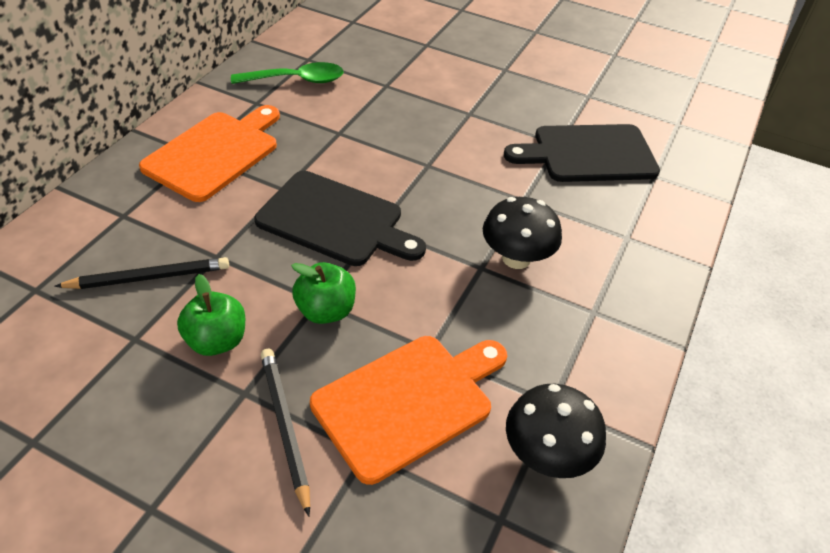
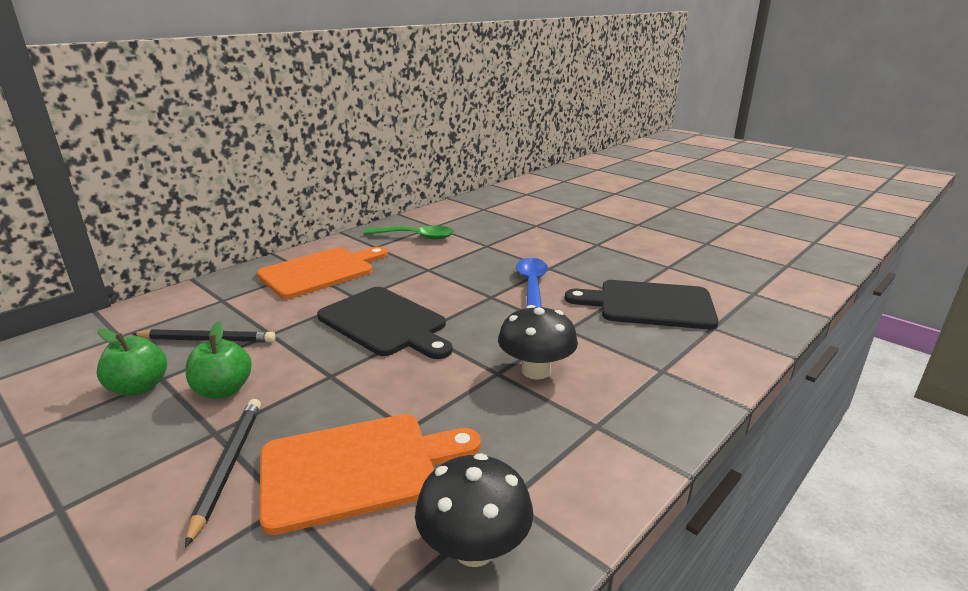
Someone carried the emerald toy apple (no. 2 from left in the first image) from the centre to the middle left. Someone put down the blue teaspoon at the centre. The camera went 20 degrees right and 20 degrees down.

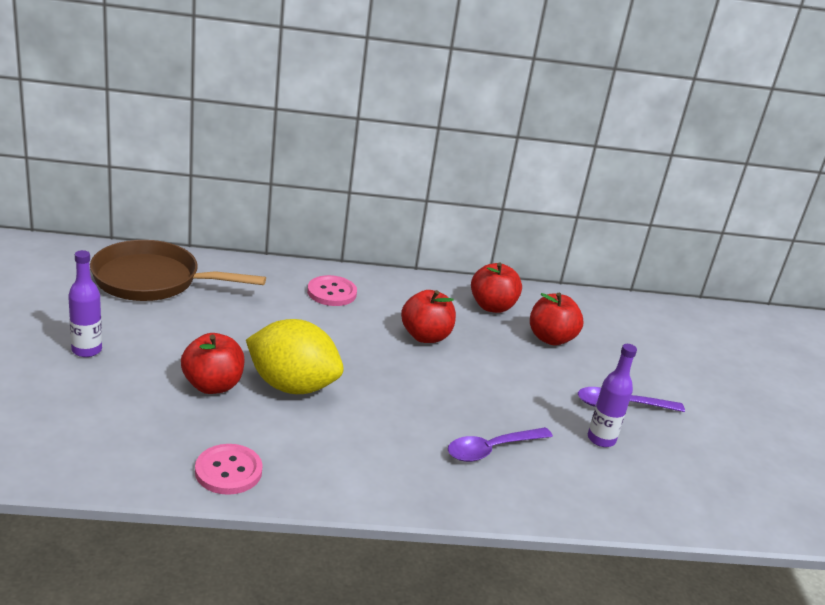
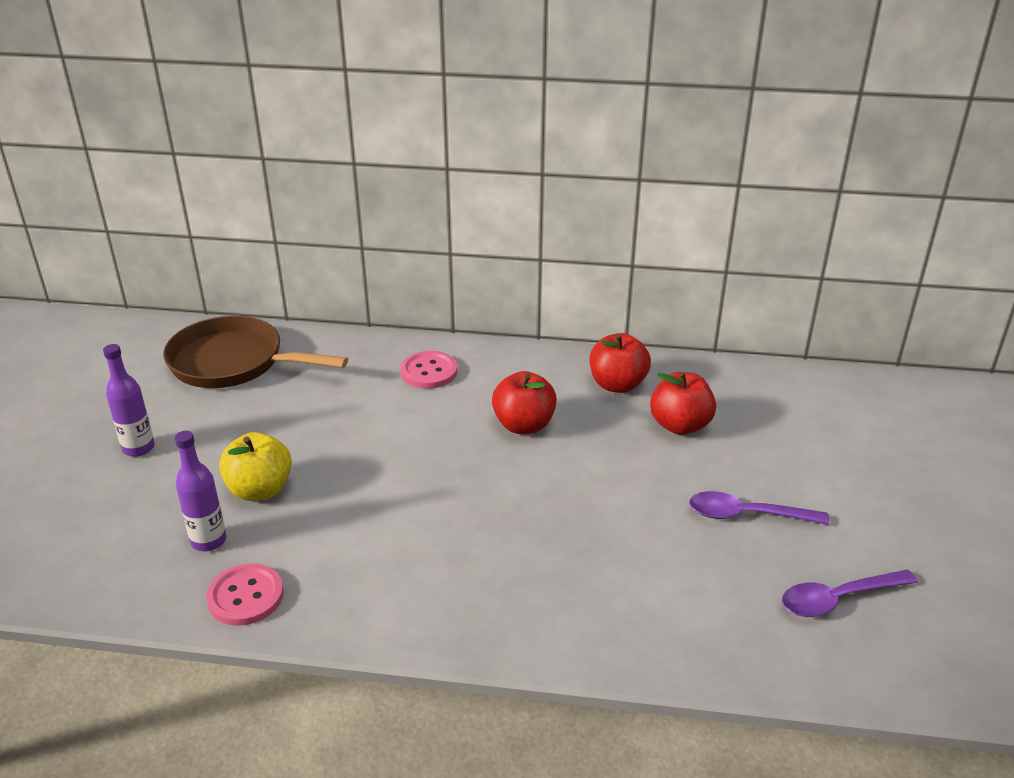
Someone repainted the red toy apple (no. 1 from left) at the middle left, which became the golden toy apple at the middle left. Someone took away the golden citrus fruit at the centre. Someone carried the purple teaspoon (no. 1 from left in the first image) from the bottom centre to the bottom right. Someone carried the purple drink bottle (no. 2 from left) from the middle right to the middle left. The camera went 15 degrees right and 5 degrees up.

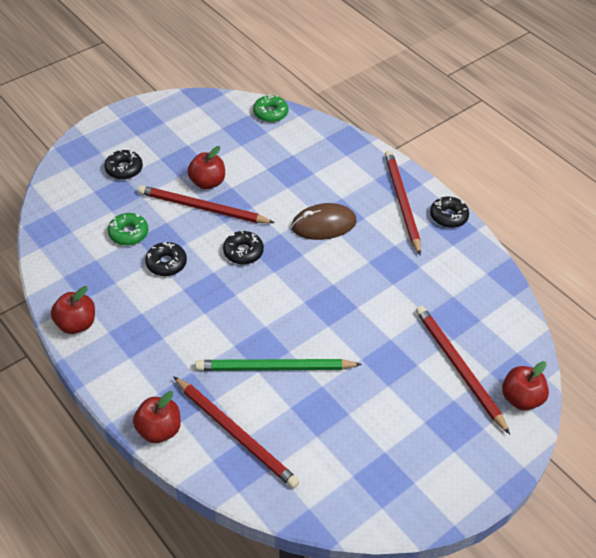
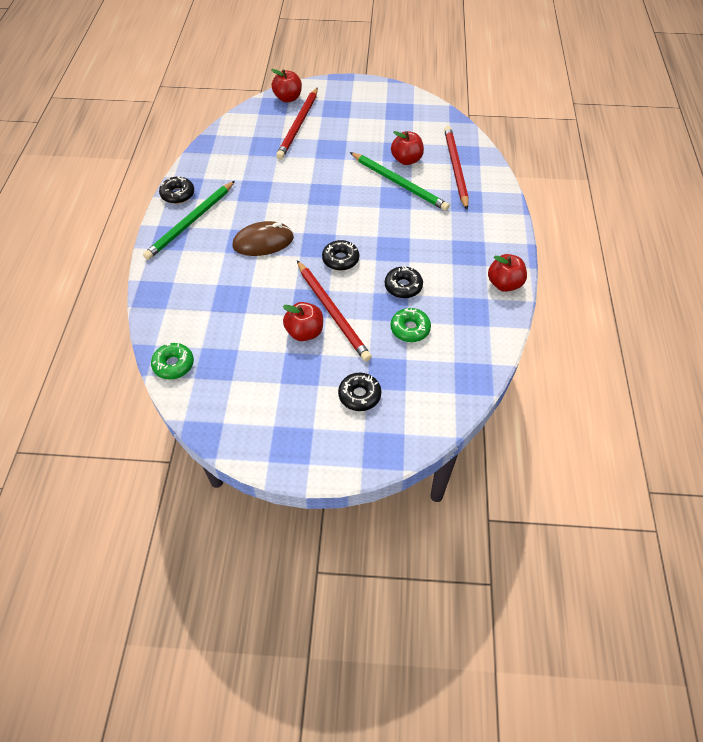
Someone carried the red toy apple (no. 2 from left in the first image) from the bottom left to the top centre. Someone rotated the brown mouse at the centre by 45 degrees counterclockwise. Someone repainted the red wooden pencil (no. 3 from left) at the middle right, which became the emerald wooden pencil (no. 1 from left) at the top left. The camera went 135 degrees left and 5 degrees up.

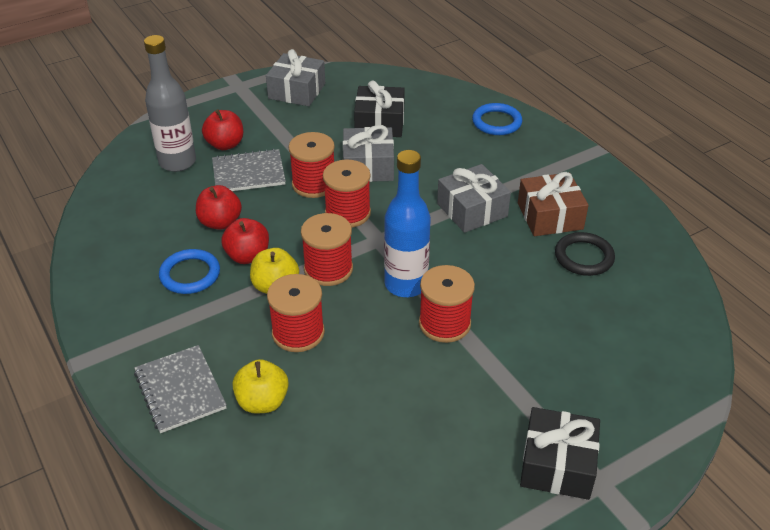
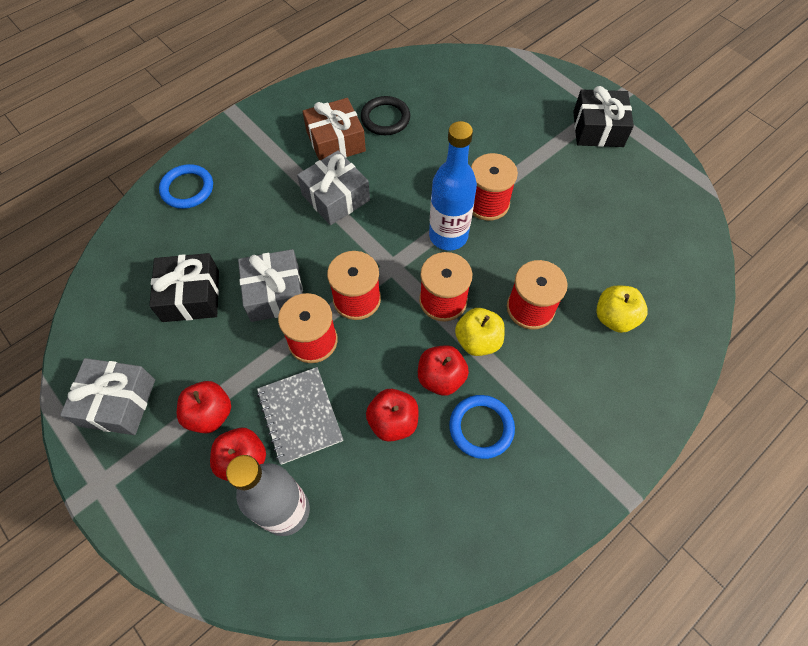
Someone took away the gray exercise book (no. 1 from left) at the bottom left. Someone put down the red toy apple (no. 1 from left) at the middle left. The camera went 100 degrees left and 20 degrees up.

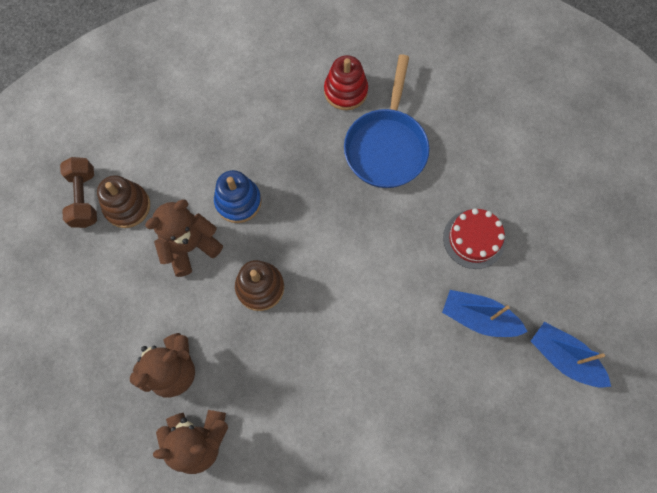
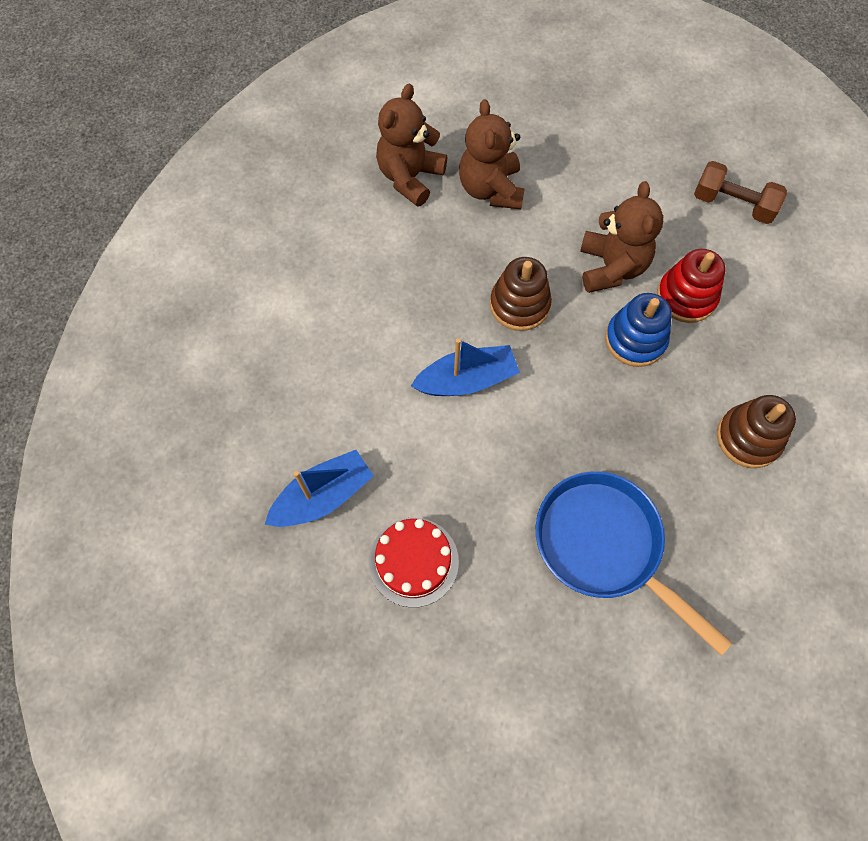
Someone carried the brown stacking toy (no. 1 from left in the first image) from the middle left to the middle right. Someone carried the red stacking toy from the top centre to the middle right. Someone carried the blue boat (no. 2 from left) from the bottom right to the centre. The camera went 125 degrees right and 5 degrees down.

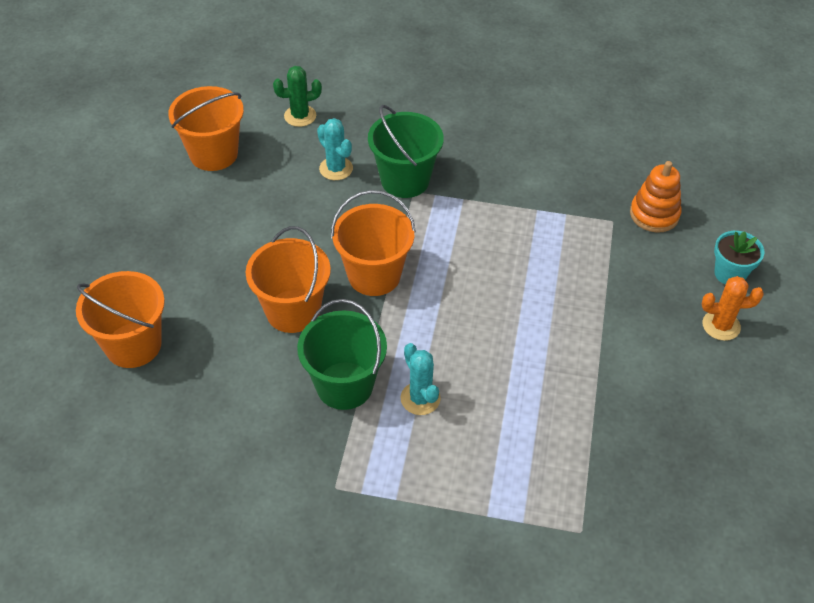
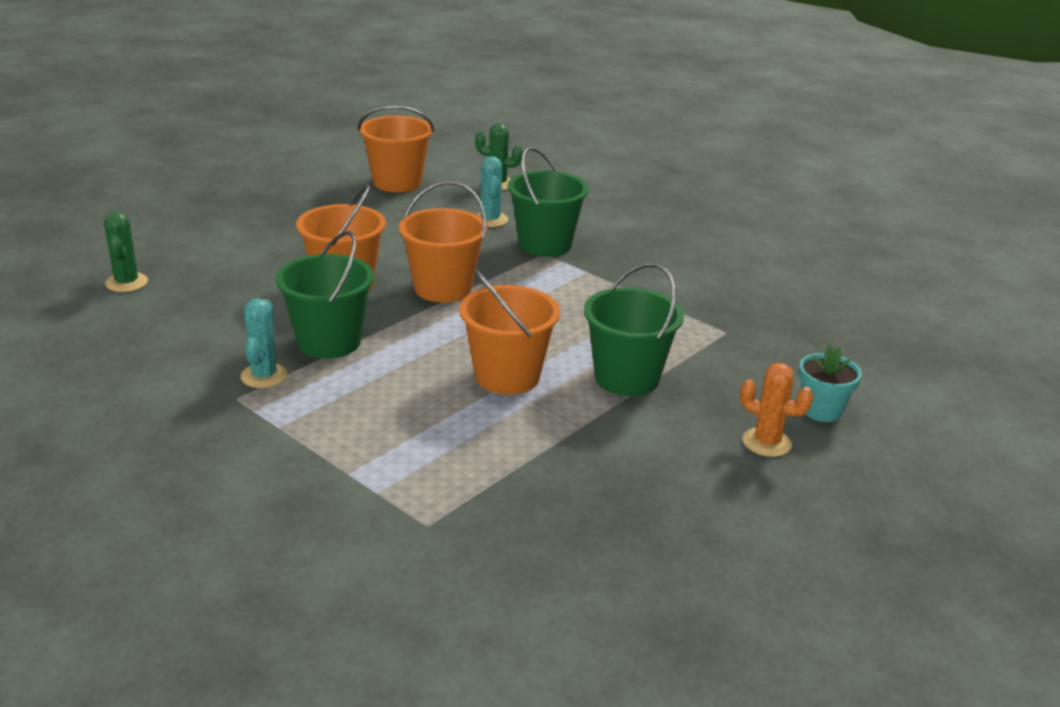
Someone carried the orange pail (no. 1 from left in the first image) from the middle left to the centre. Someone carried the teal prickly plant (no. 2 from left in the first image) from the centre to the middle left. Someone took away the orange stacking toy at the top right. Someone put down the emerald prickly plant (no. 1 from left) at the middle left. Someone put down the emerald pail (no. 3 from left) at the centre. The camera went 30 degrees right and 20 degrees down.

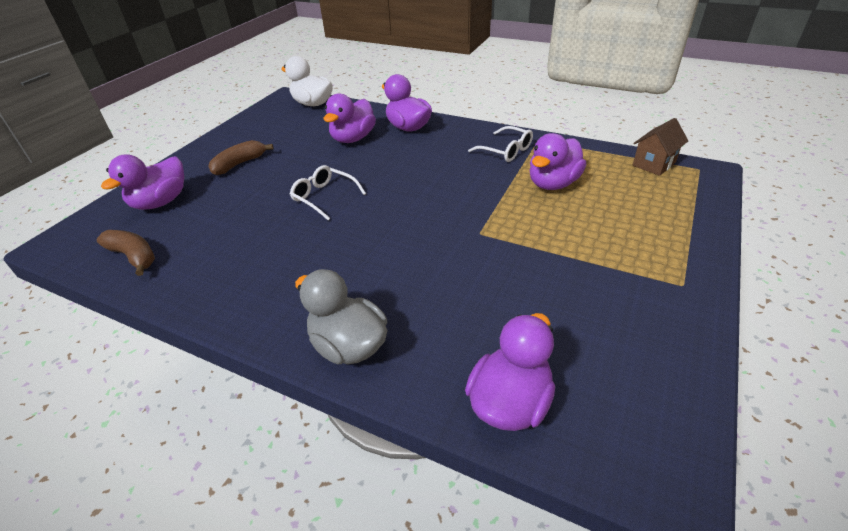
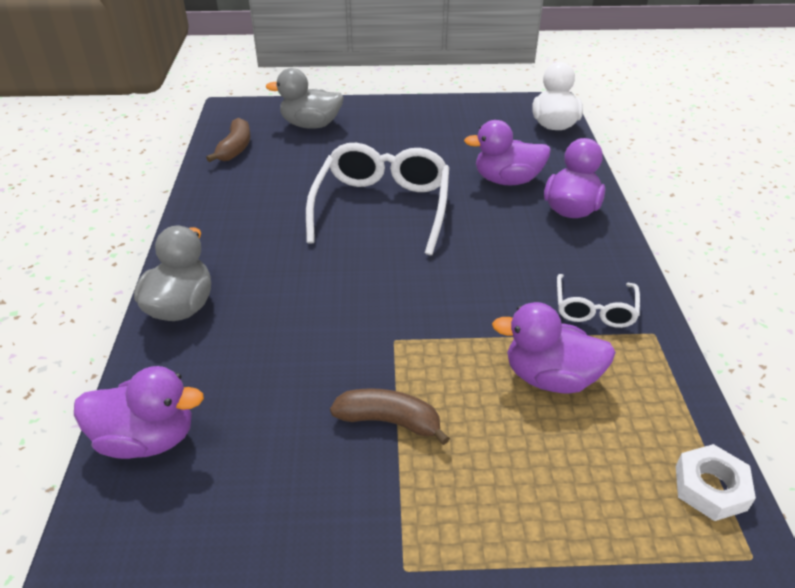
Someone repainted the purple rubber duck (no. 1 from left) at the middle left, which became the gray rubber duck (no. 2 from left) at the top centre. Someone carried the brown banana (no. 2 from left) from the top left to the bottom centre. Someone scaled the white eyeglasses (no. 1 from left) at the centre by 1.94. Someone swapped the brown toy house at the top right for the white hex nut at the bottom right. The camera went 60 degrees right and 0 degrees up.

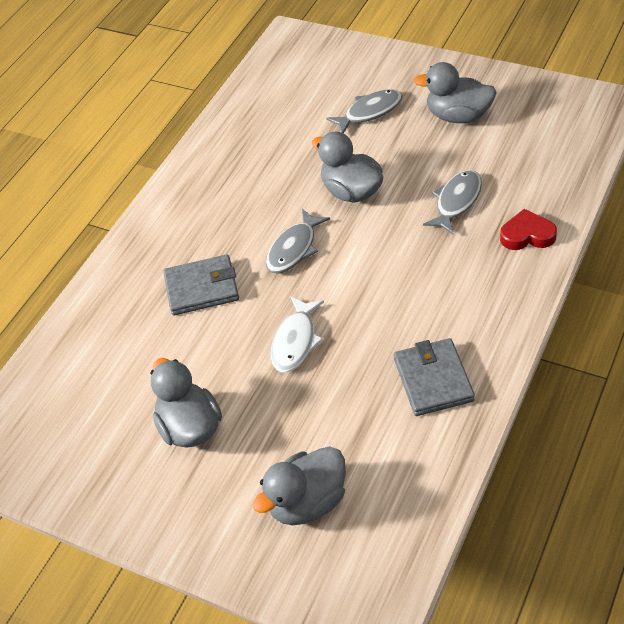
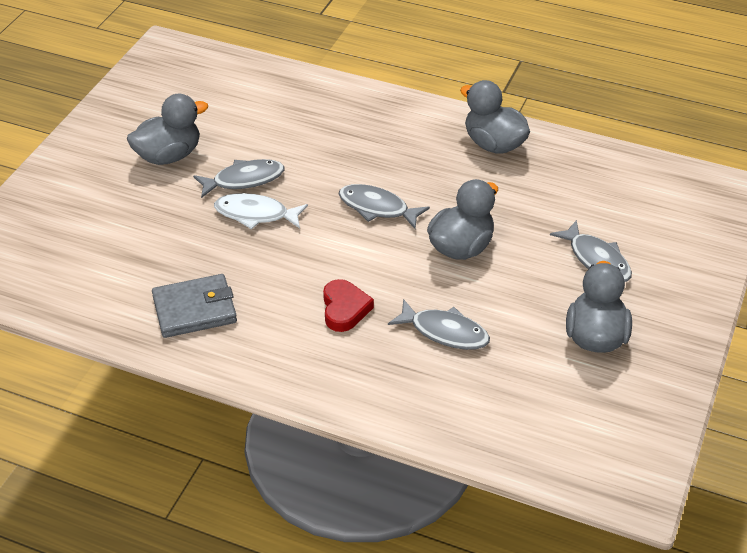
Someone took away the gray billfold (no. 1 from left) at the middle left. Someone carried the gray rubber duck (no. 2 from left in the first image) from the bottom centre to the top centre. Someone carried the red heart from the middle right to the centre. Someone put down the gray toy fish (no. 1 from left) at the top left. The camera went 80 degrees right and 5 degrees down.

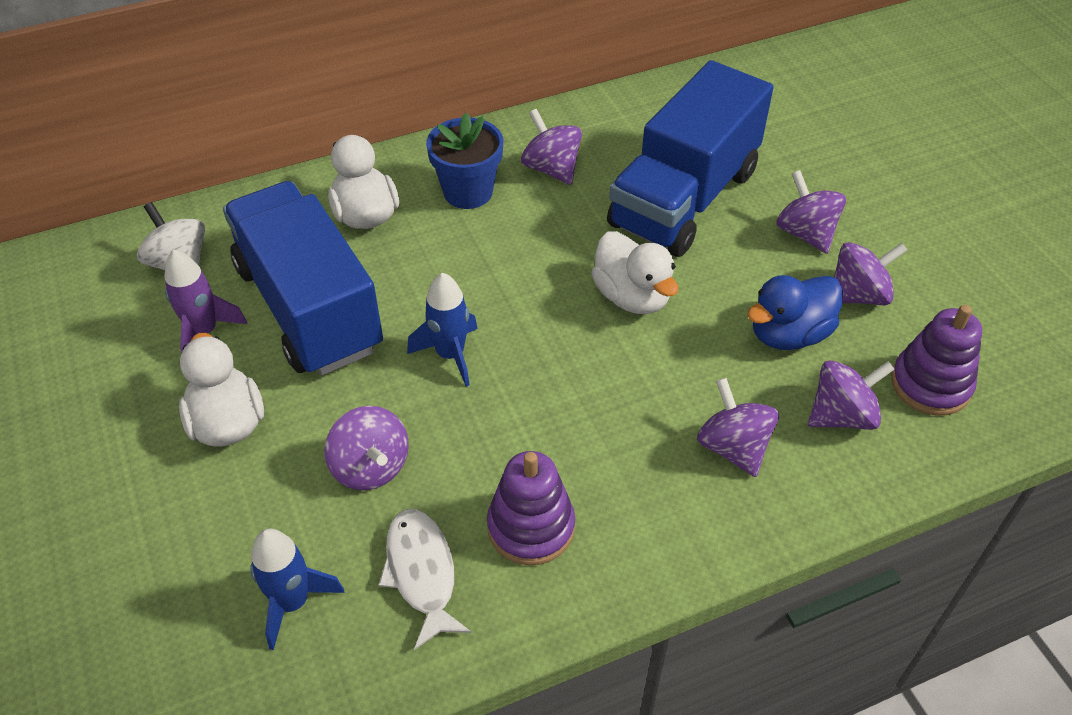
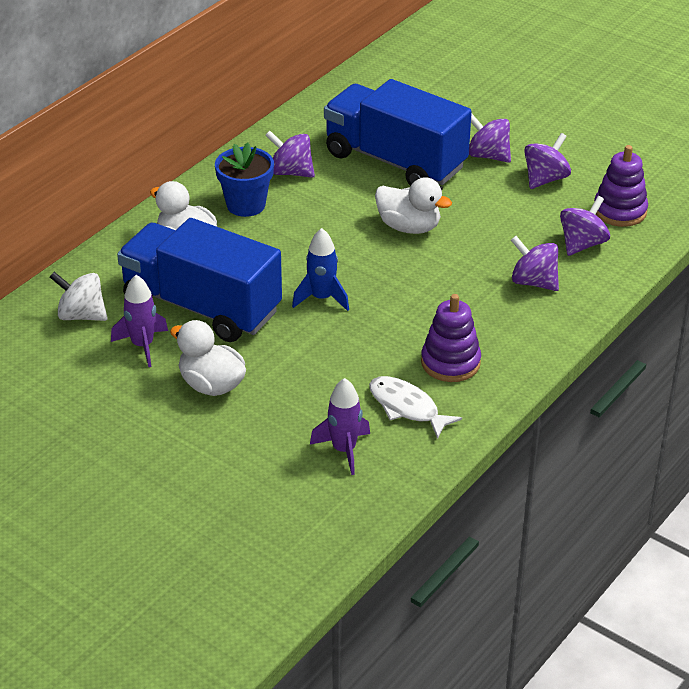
Someone repainted the blue rocket (no. 1 from left) at the bottom left, which became the purple rocket (no. 2 from left) at the centre. Someone took away the purple whirligig (no. 1 from left) at the centre. Someone rotated the blue lorry (no. 2 from left) at the top centre by 120 degrees clockwise. Someone took away the blue rubber duck at the middle right. The camera went 30 degrees left and 10 degrees down.

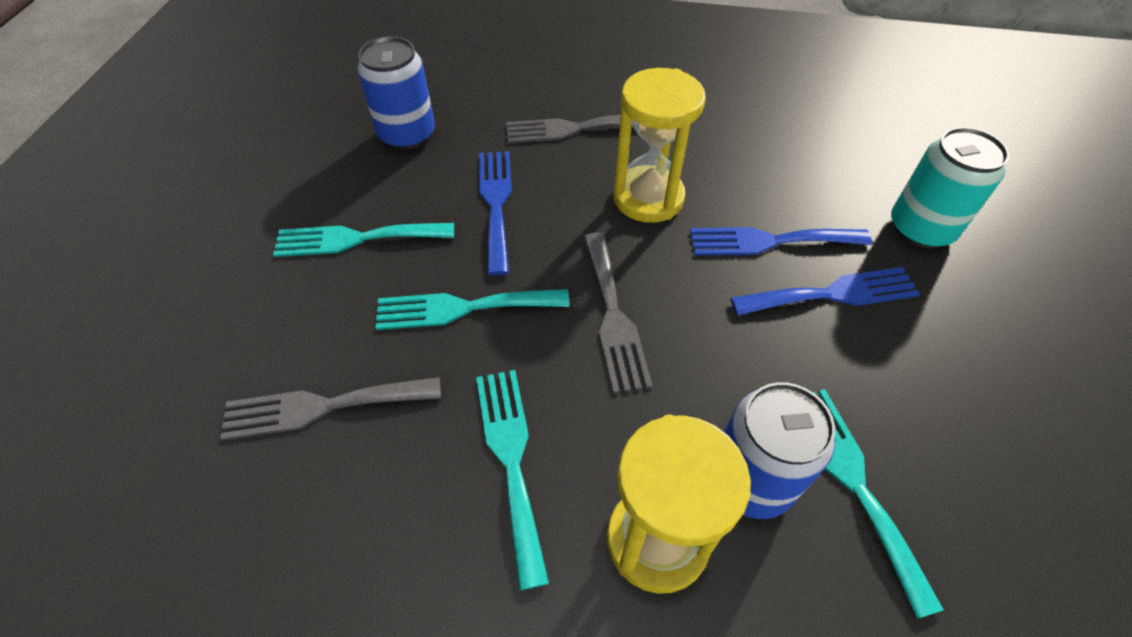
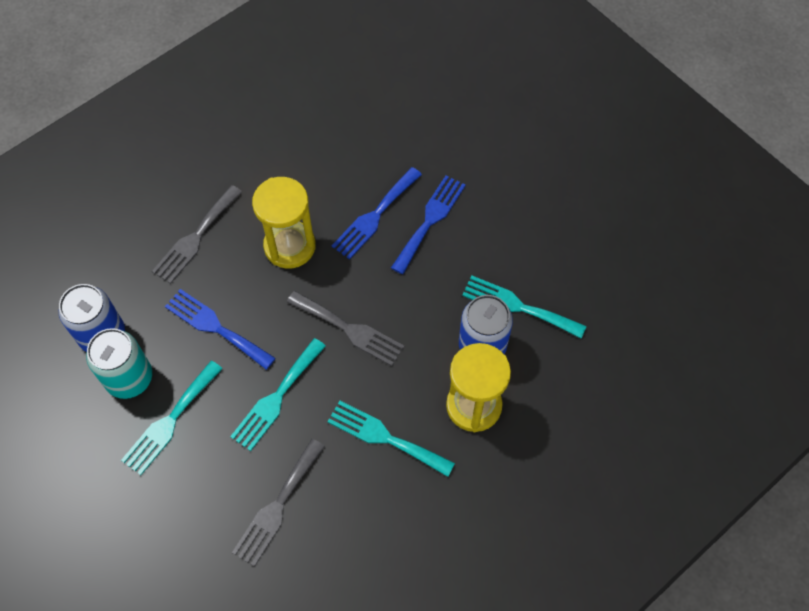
Someone carried the teal soda can from the top right to the middle left. The camera went 50 degrees left and 10 degrees up.

